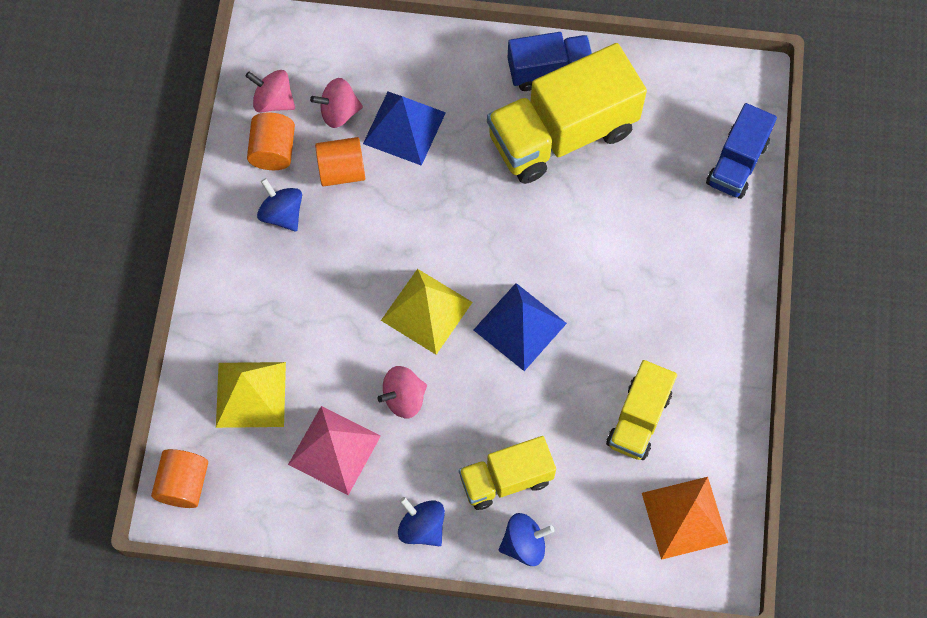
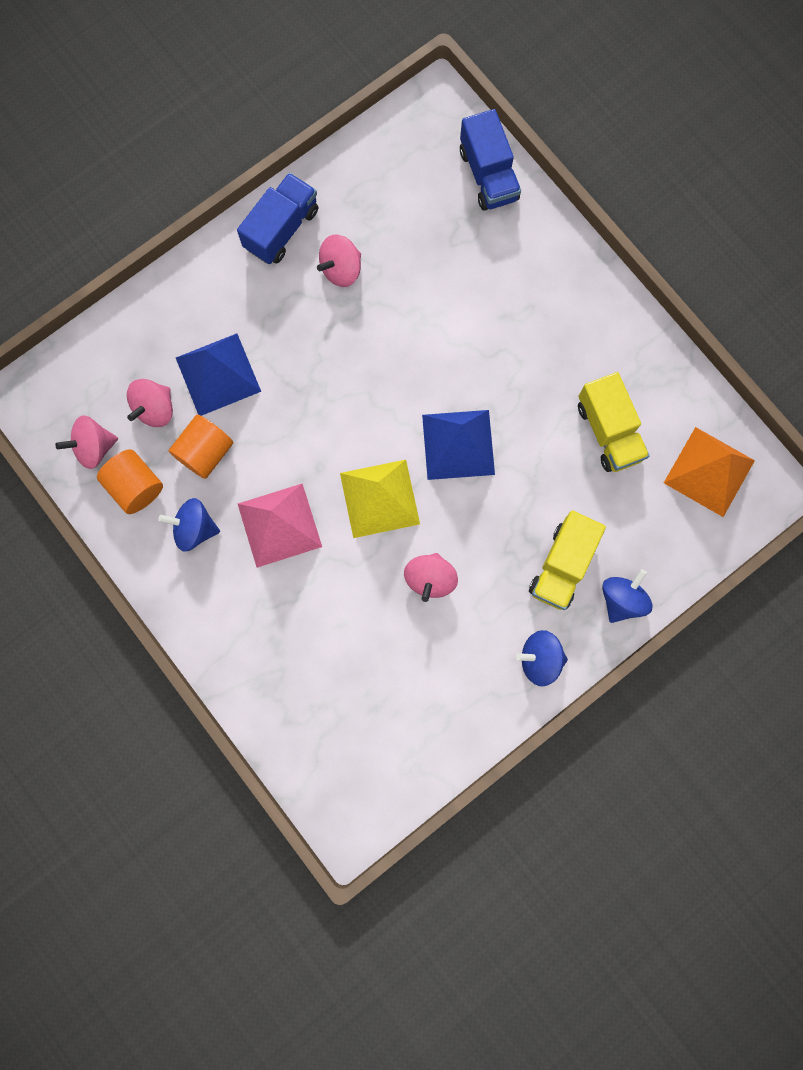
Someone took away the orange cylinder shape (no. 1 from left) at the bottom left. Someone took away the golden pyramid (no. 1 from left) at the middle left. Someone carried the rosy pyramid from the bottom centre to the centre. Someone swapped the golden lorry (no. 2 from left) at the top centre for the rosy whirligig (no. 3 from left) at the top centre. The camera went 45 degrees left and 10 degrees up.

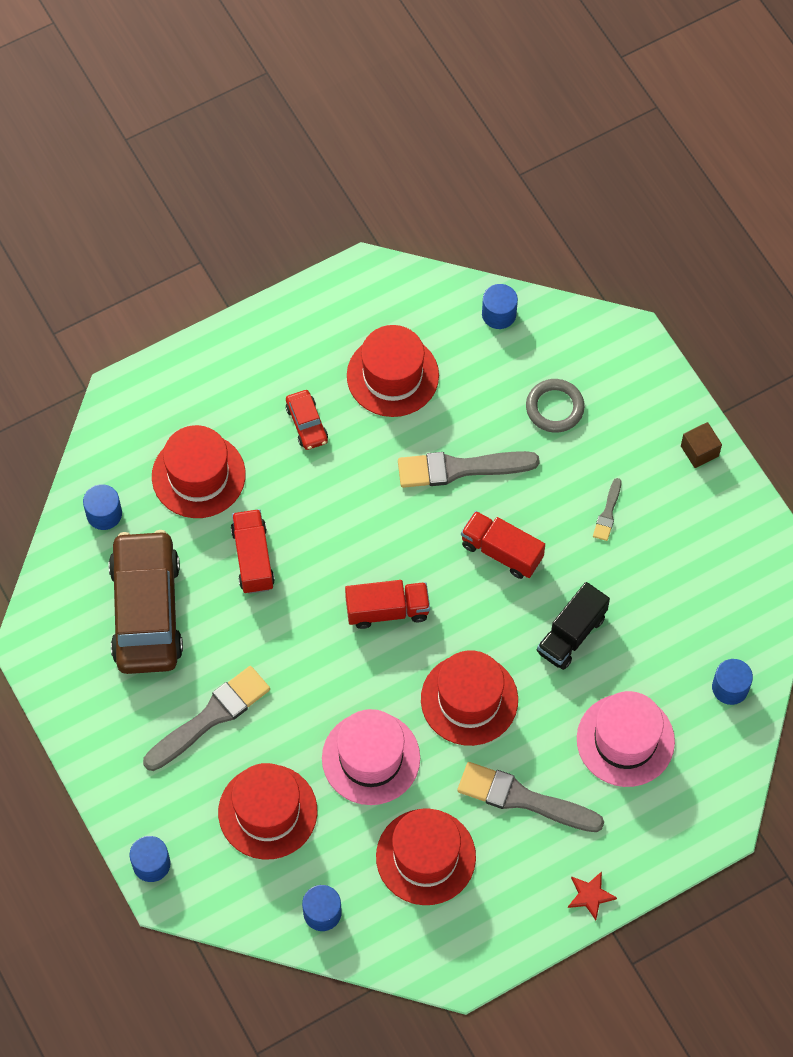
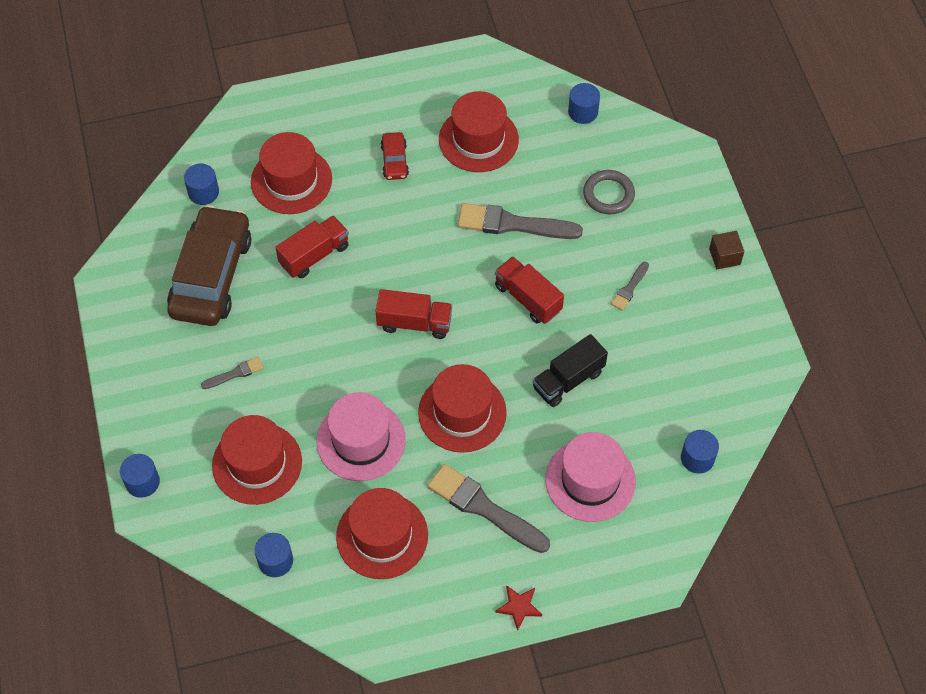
Someone scaled the gray brush (no. 1 from left) at the bottom left by 0.49. Someone rotated the red lorry (no. 1 from left) at the middle left by 45 degrees clockwise. The camera went 15 degrees right and 5 degrees down.

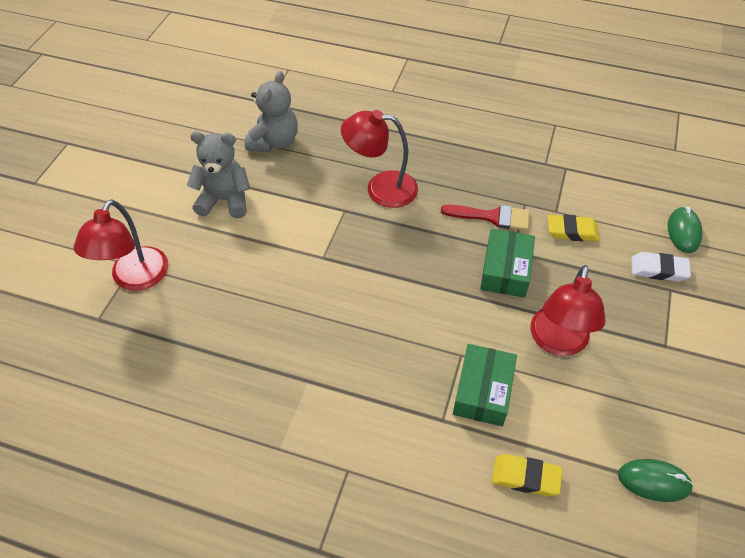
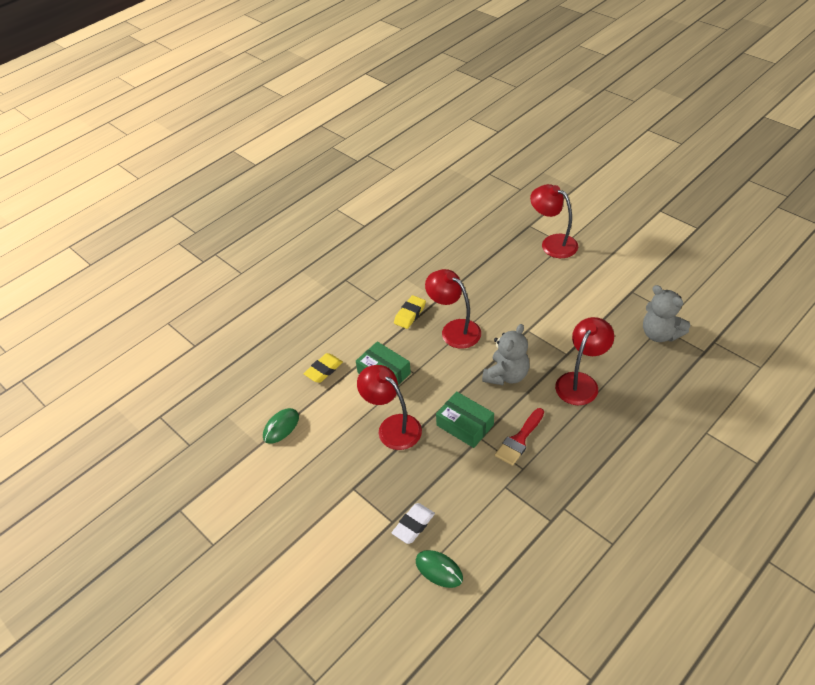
Someone carried the gray teddy (no. 1 from left) from the top left to the centre. Someone carried the golden pencil eraser (no. 2 from left) from the middle right to the centre. Someone put down the red lamp (no. 2 from left) at the centre. The camera went 120 degrees right and 5 degrees down.

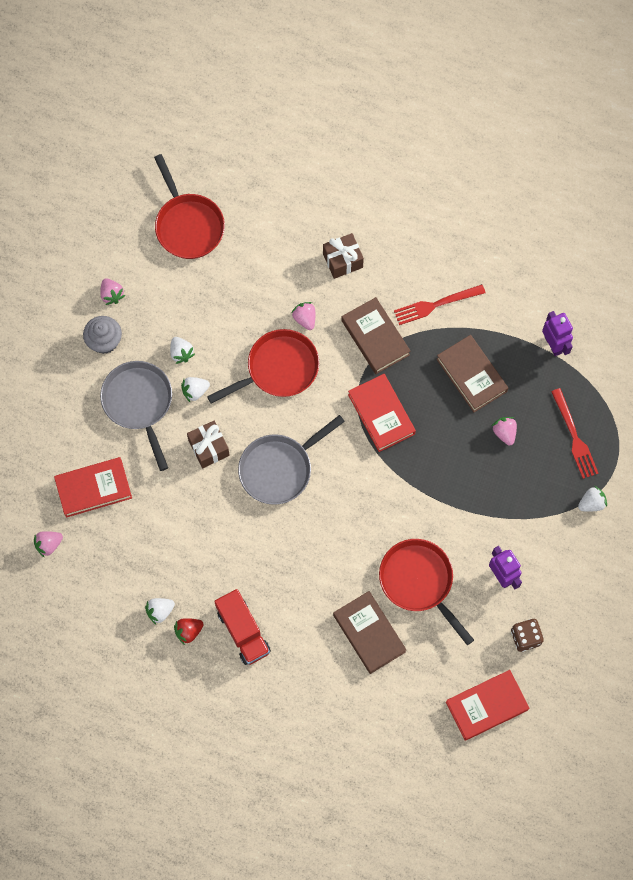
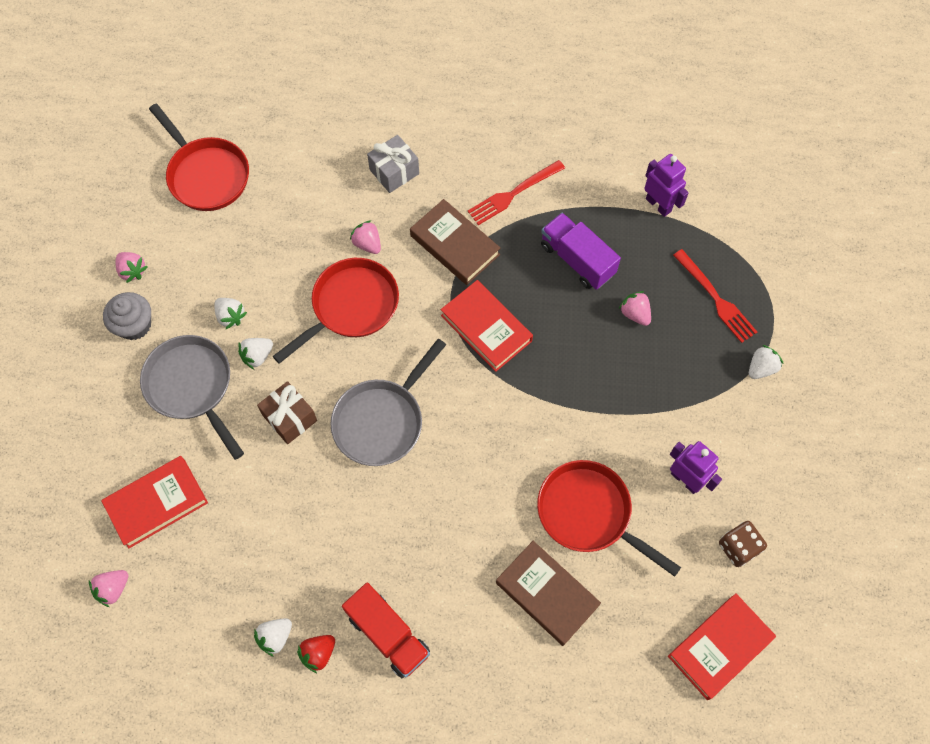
Someone repainted the brown wrapped gift (no. 2 from left) at the top centre, which became the gray wrapped gift at the top centre. Someone swapped the brown book (no. 3 from left) at the middle right for the purple lorry at the centre. The camera went 15 degrees left and 5 degrees down.

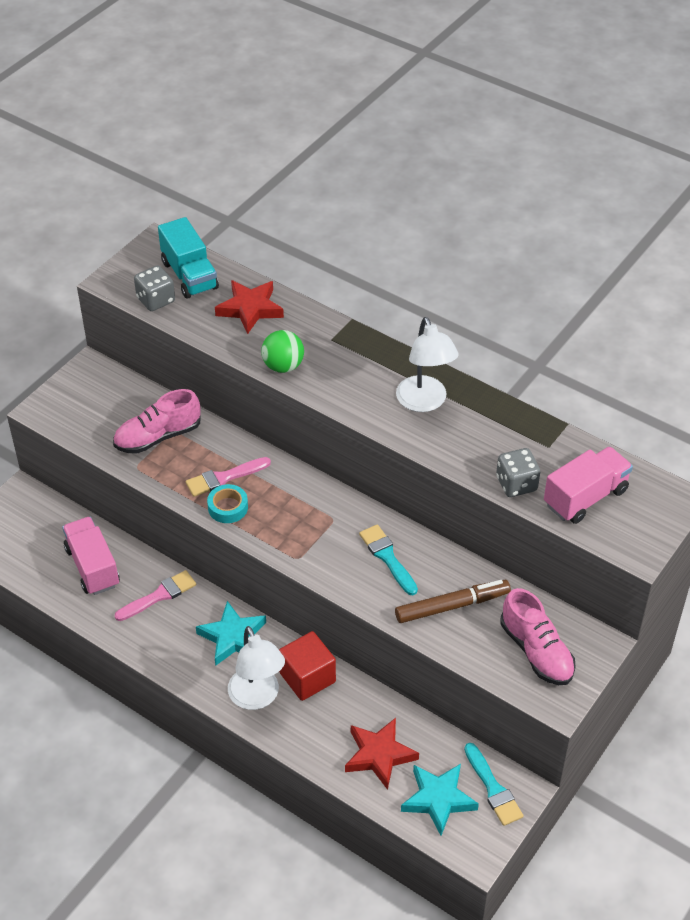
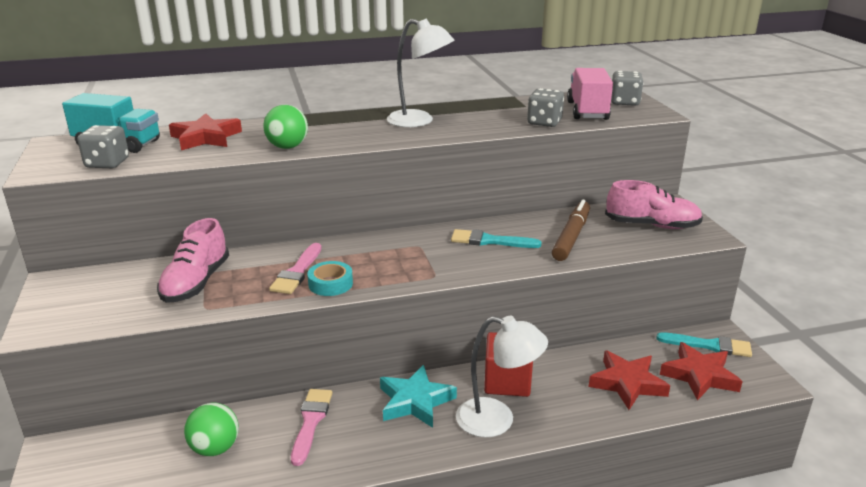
Someone swapped the rosy lorry (no. 1 from left) at the middle left for the emerald ball (no. 1 from left) at the bottom left. Someone repainted the teal star shape (no. 2 from left) at the bottom centre, which became the red star shape (no. 3 from left) at the bottom right. Someone put down the gray die (no. 3 from left) at the top right. The camera went 50 degrees left and 20 degrees down.

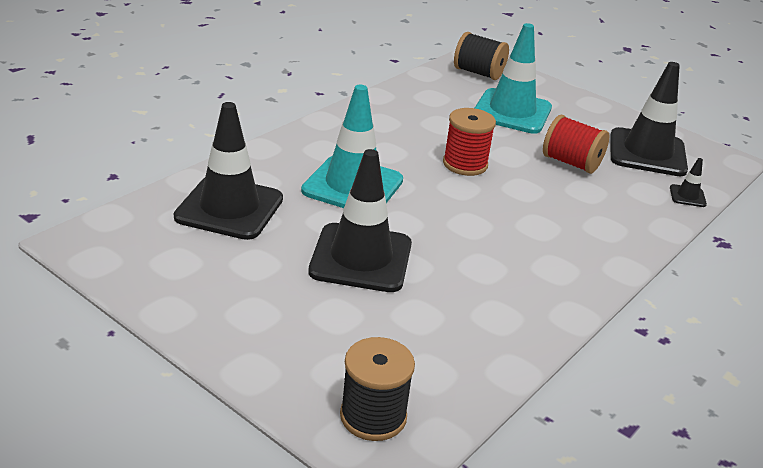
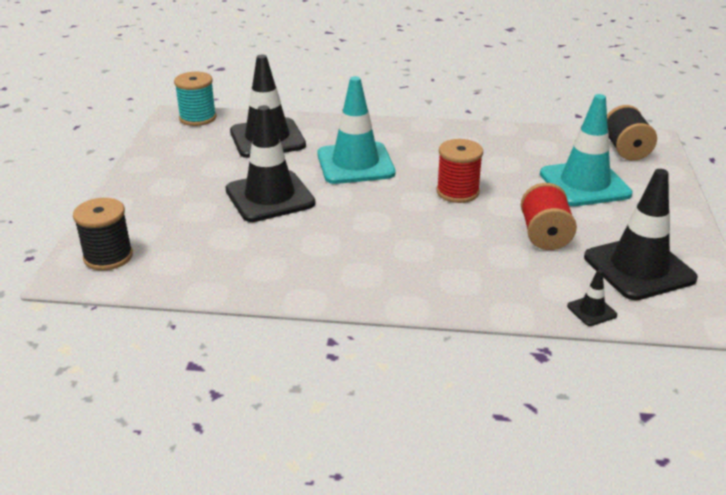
Someone put down the teal bobbin at the top left. The camera went 60 degrees right and 0 degrees up.

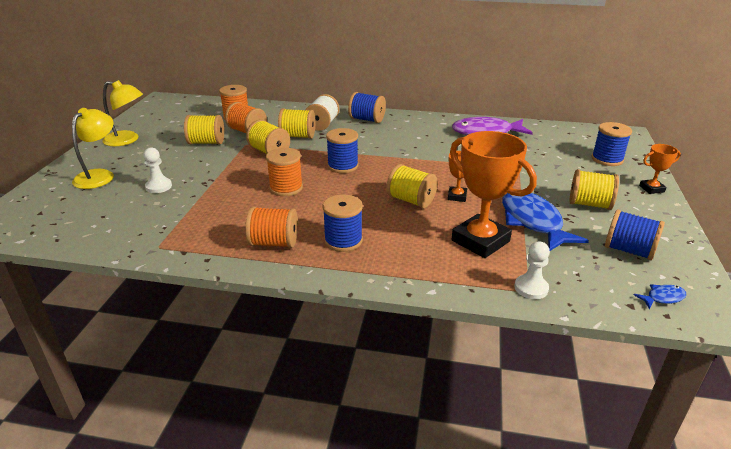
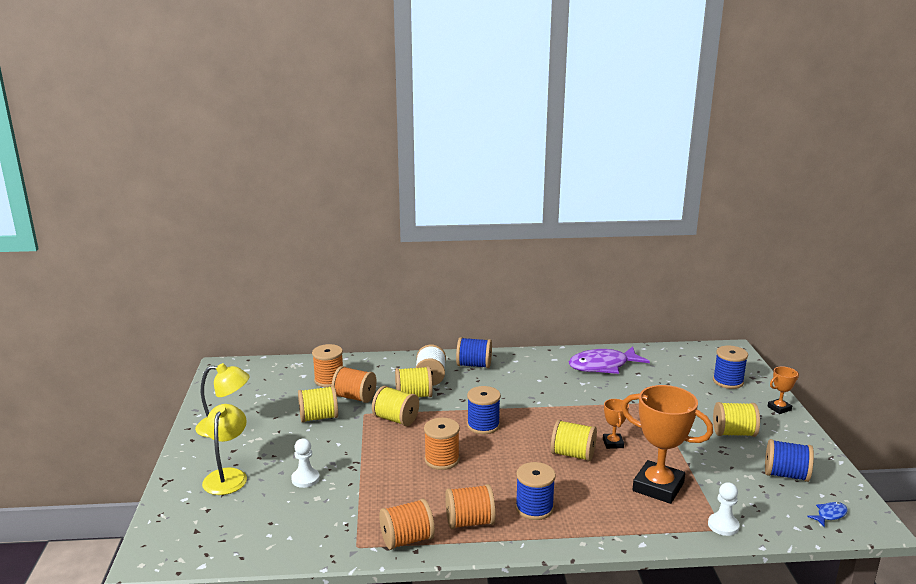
Someone took away the blue toy fish (no. 1 from left) at the middle right. Someone put down the orange bobbin (no. 3 from left) at the bottom centre. The camera went 15 degrees left and 10 degrees down.

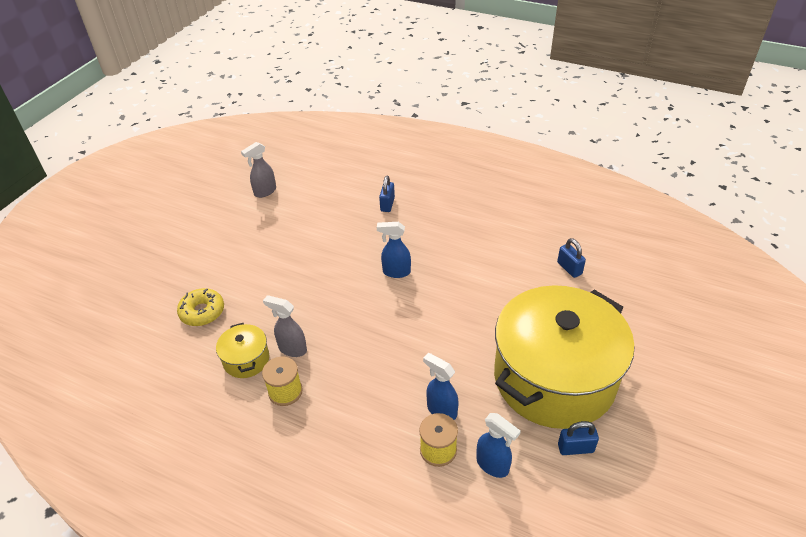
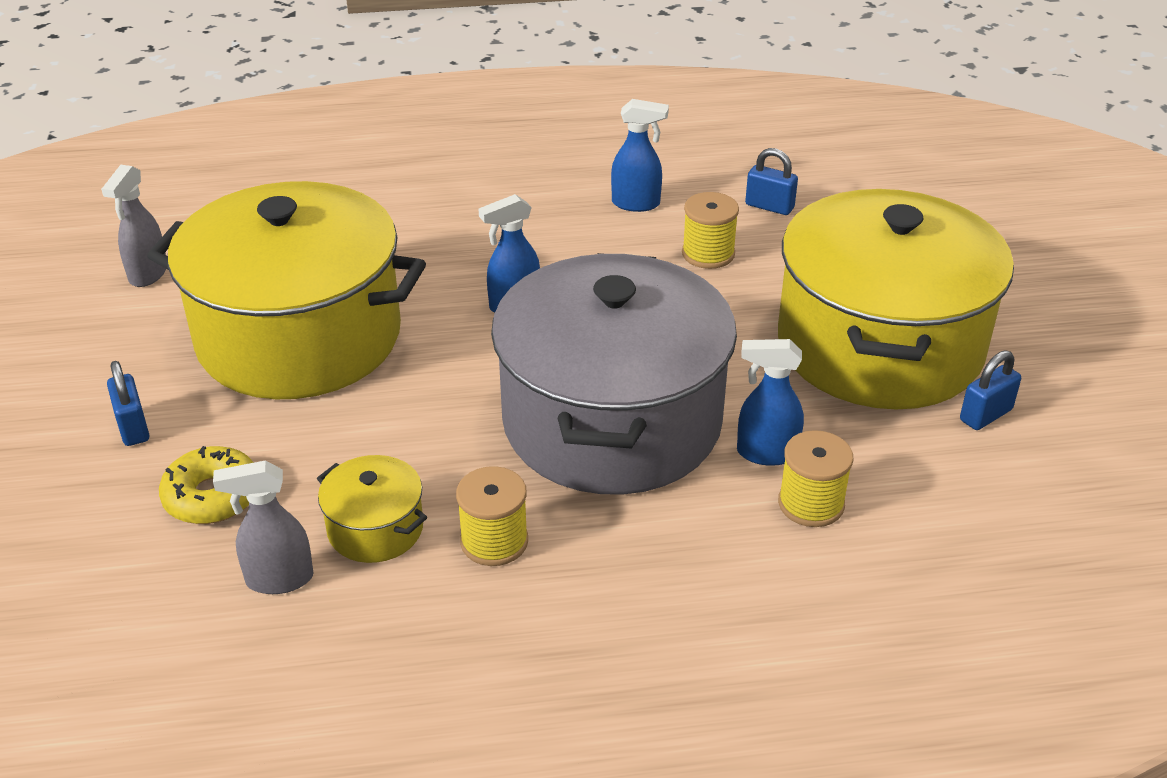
Someone carried the gray sprayer (no. 2 from left) from the centre to the bottom left. Someone carried the blue small lock (no. 1 from left) from the centre to the middle left. Someone carried the blue sprayer (no. 3 from left in the first image) from the bottom centre to the top centre. Someone put down the golden cooking pot (no. 1 from left) at the middle left. Someone put down the gray cooking pot at the centre. Someone put down the golden bobbin (no. 2 from left) at the top centre. The camera went 35 degrees left and 5 degrees down.

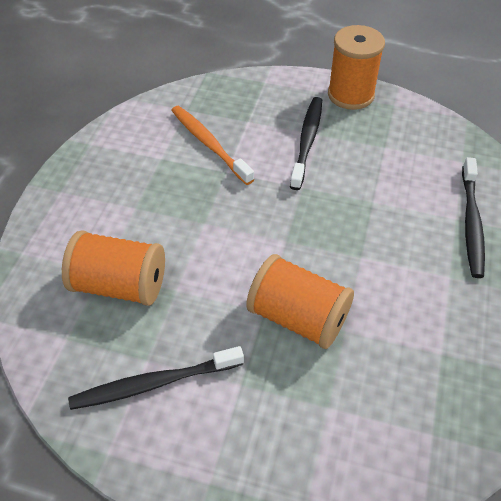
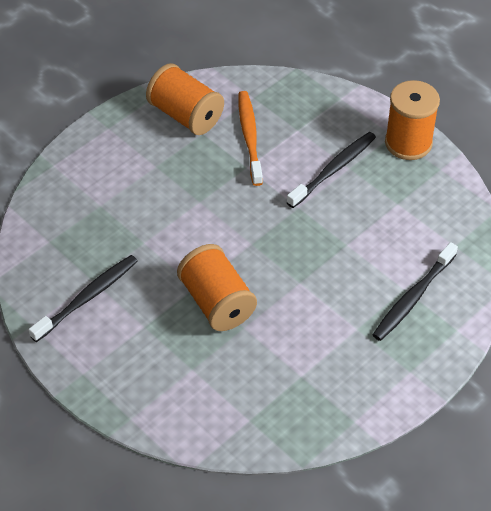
Someone carried the orange bobbin (no. 1 from left) from the middle left to the top centre. Someone rotated the ebony tooth brush (no. 1 from left) at the bottom left by 120 degrees clockwise. The camera went 30 degrees right and 0 degrees up.

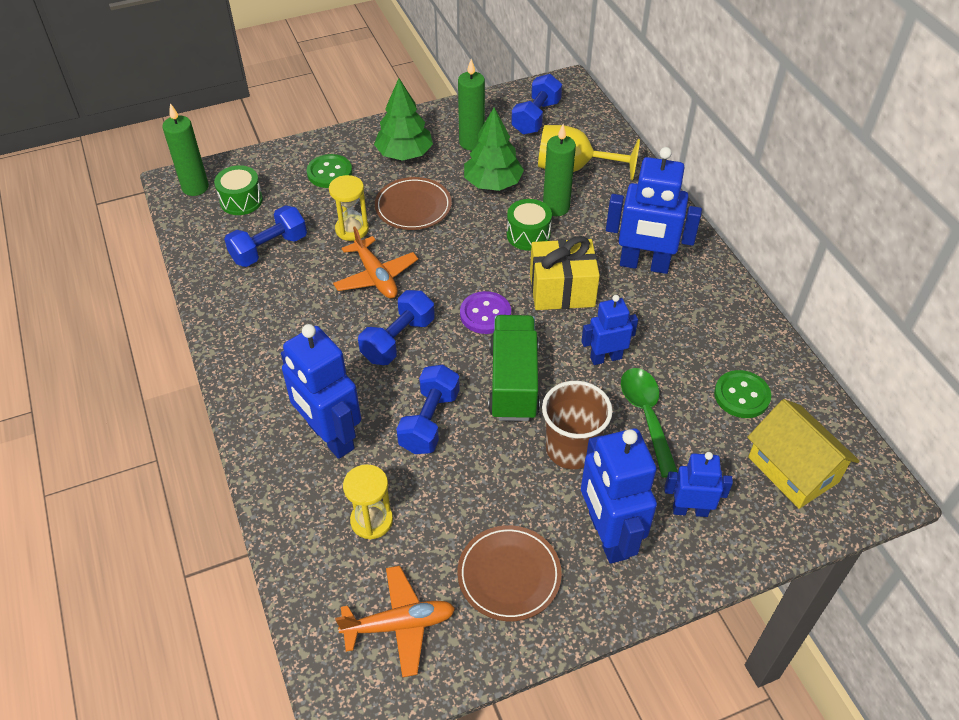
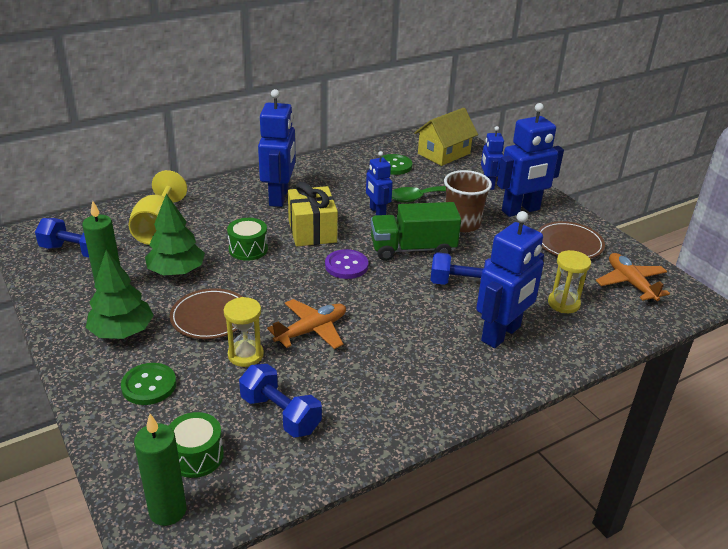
Someone took away the blue dumbbell (no. 2 from left) at the centre. Someone took away the emerald pillar candle (no. 3 from left) at the top centre. The camera went 100 degrees left and 15 degrees down.

